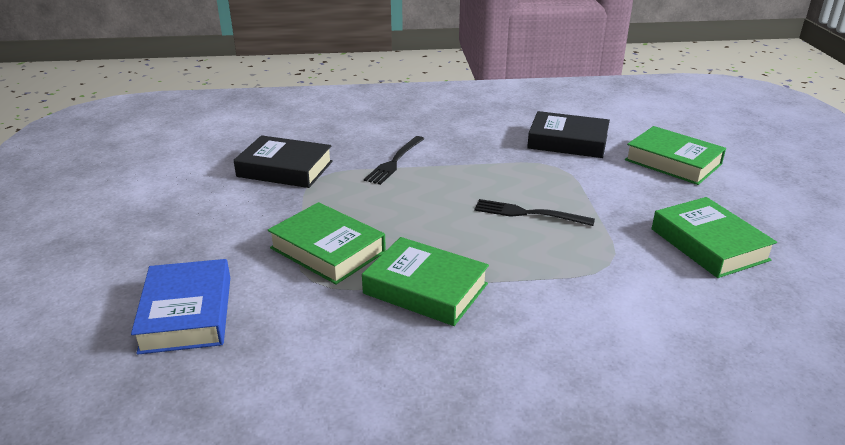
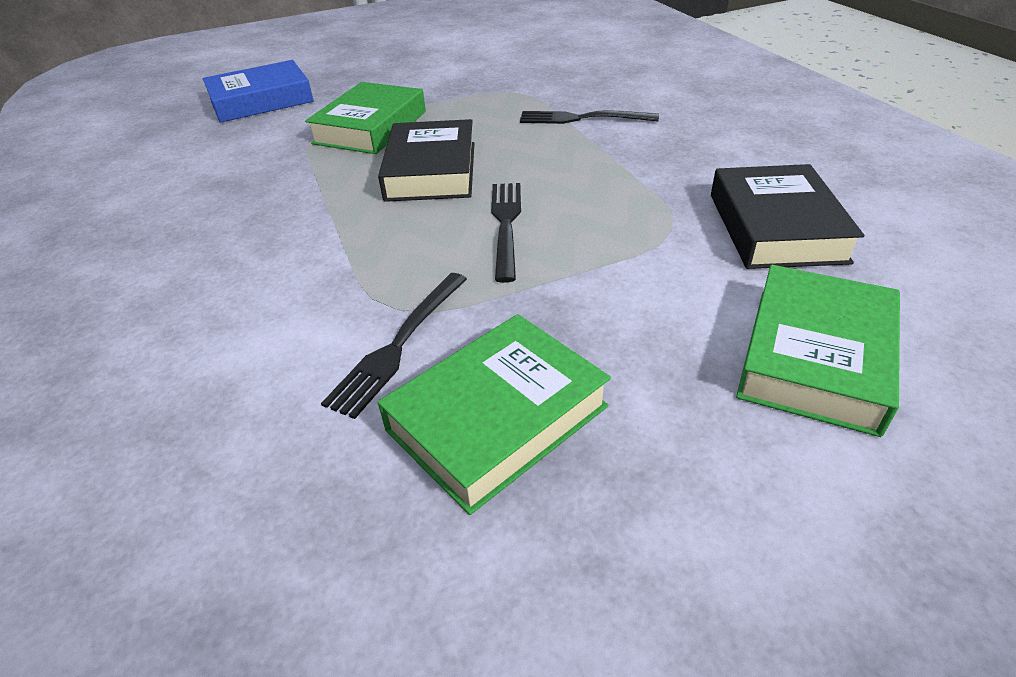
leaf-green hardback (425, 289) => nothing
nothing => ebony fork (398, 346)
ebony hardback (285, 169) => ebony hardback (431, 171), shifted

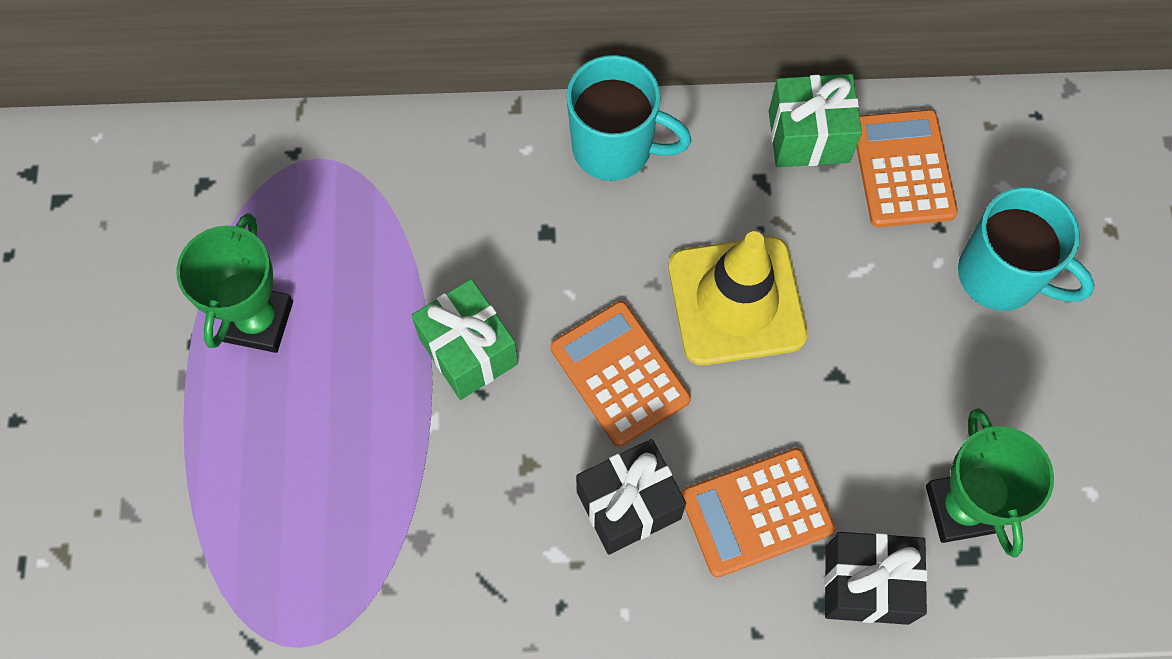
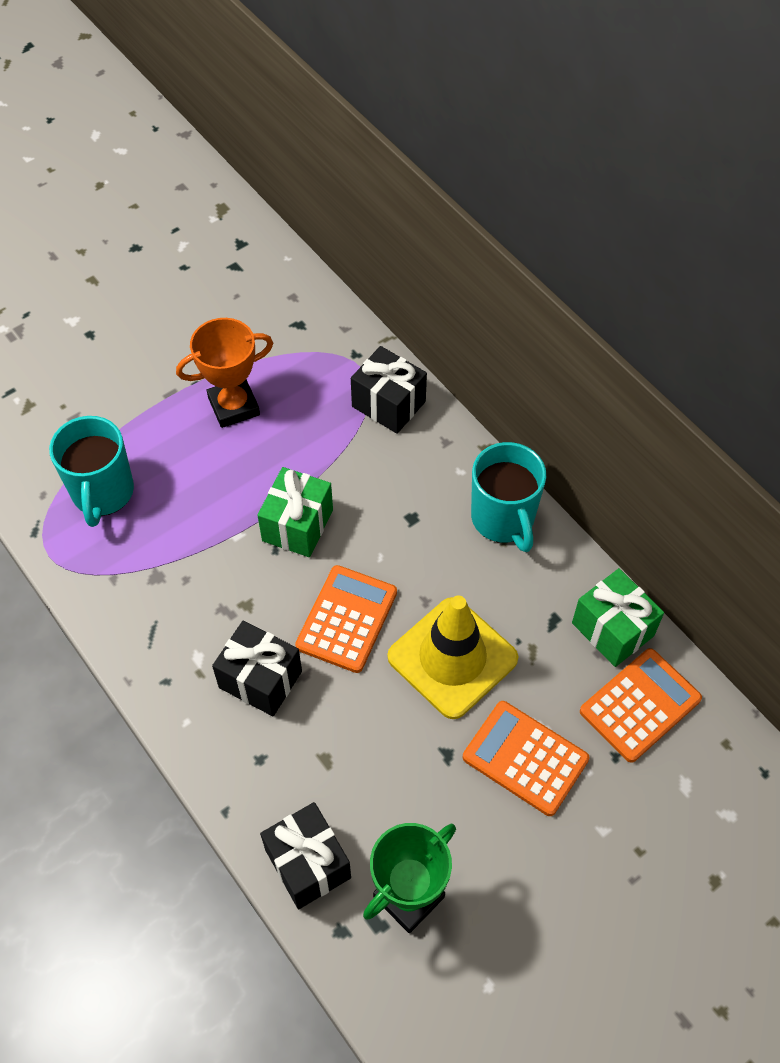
nothing => ebony gift (388, 404)
orange calculator (756, 512) => orange calculator (525, 758), shifted
turquoise tea mug (1001, 276) => turquoise tea mug (102, 493), shifted
leaf-green trophy (258, 321) => orange trophy (234, 406)

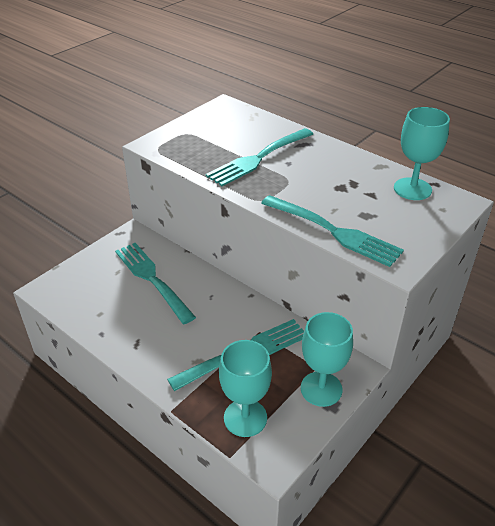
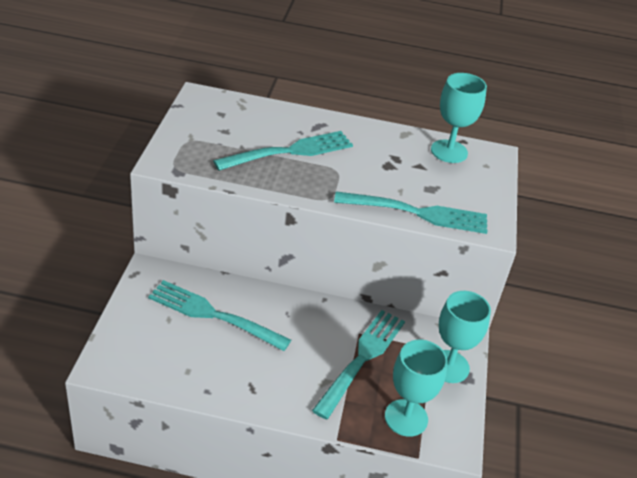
turquoise fork (259, 158) => turquoise fork (289, 152), 135 degrees counterclockwise

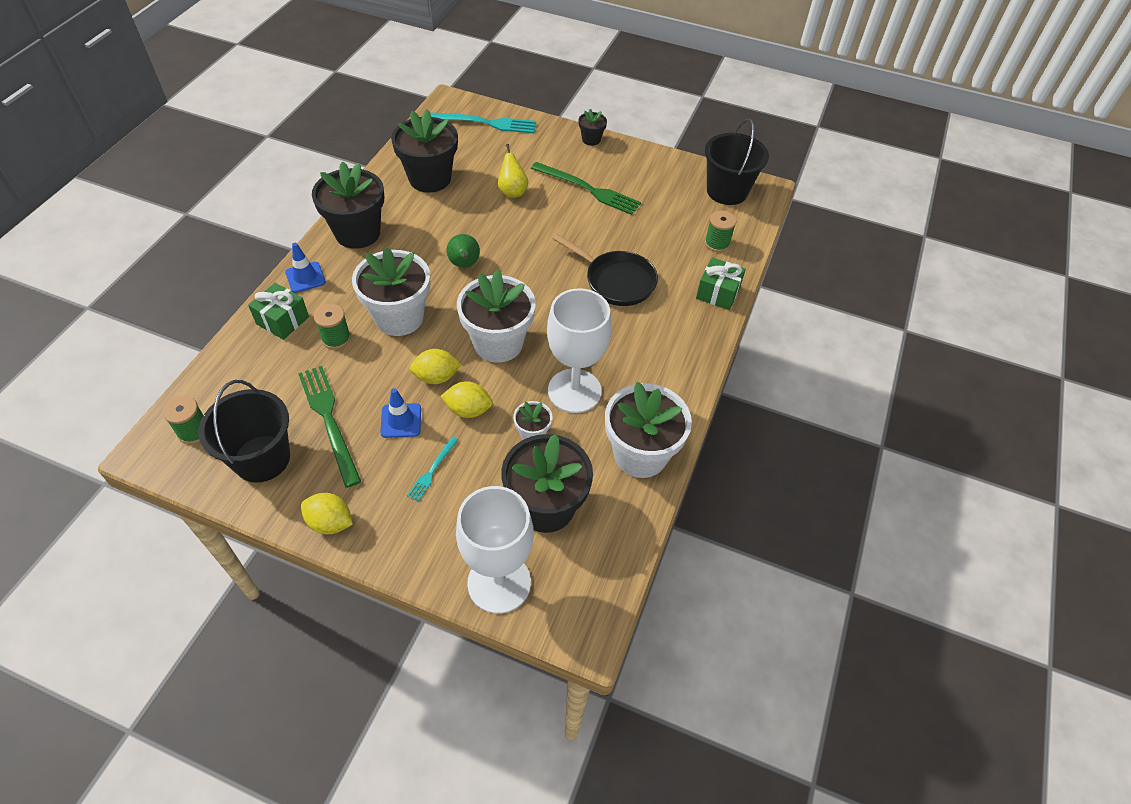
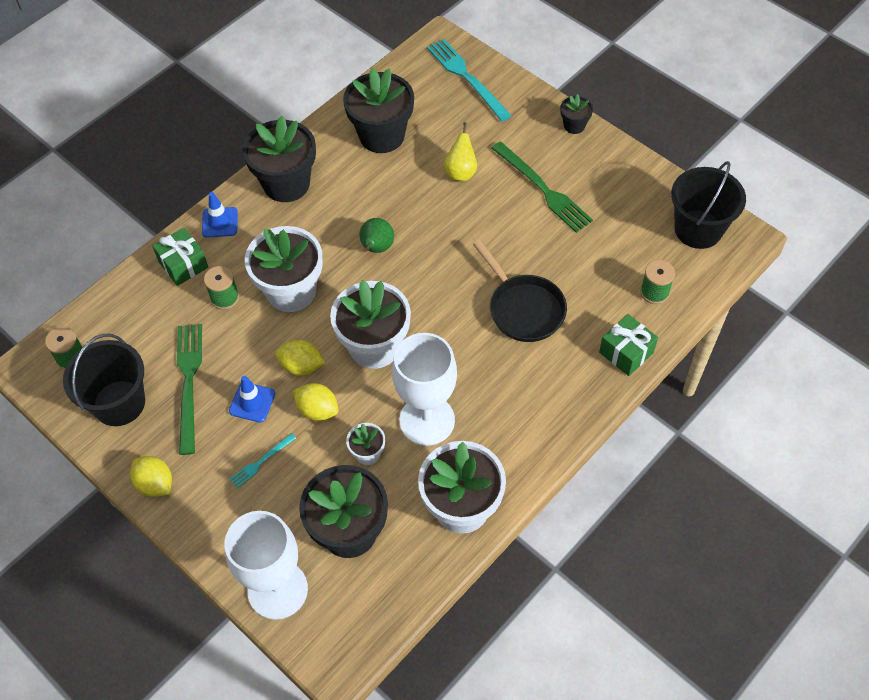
turquoise fork (485, 123) => turquoise fork (466, 78), 150 degrees counterclockwise

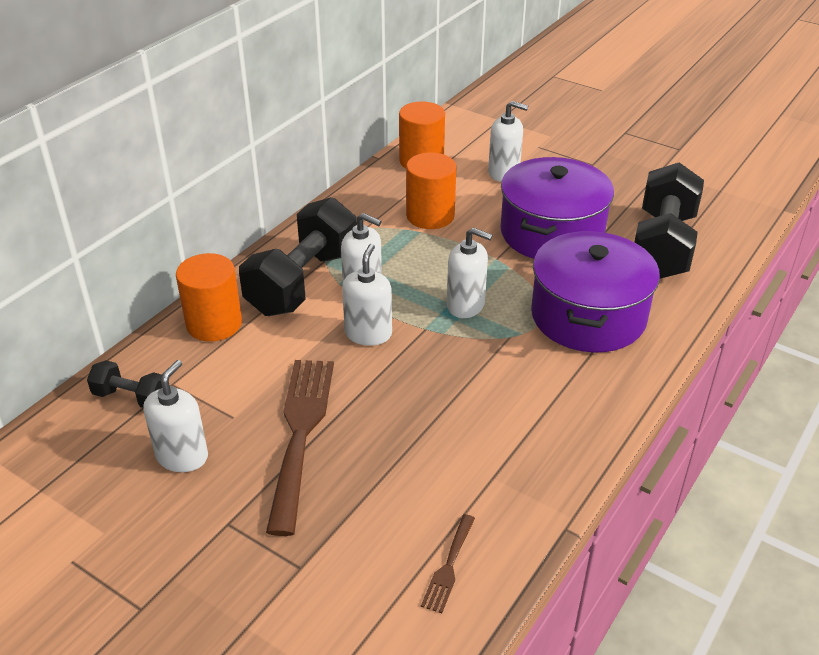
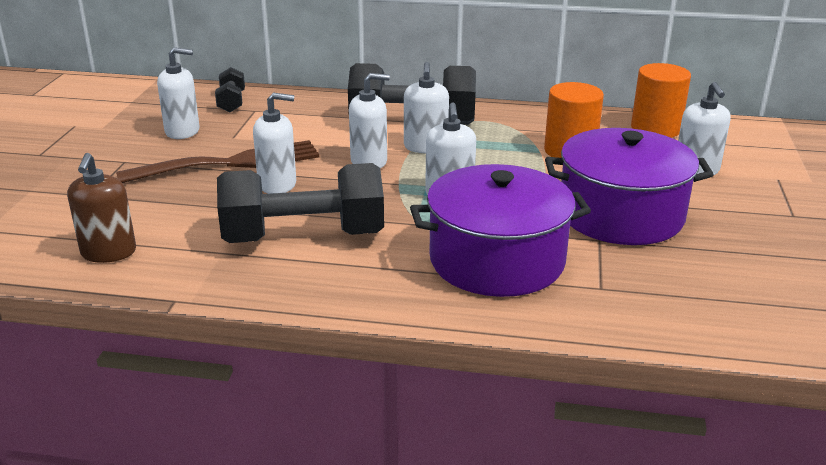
orange cylinder shape (214, 324) => nothing
nothing => snow-white pump bottle (277, 184)
ebony hand weight (662, 245) => ebony hand weight (303, 237), shifted
russet fork (449, 567) => russet pump bottle (108, 252)

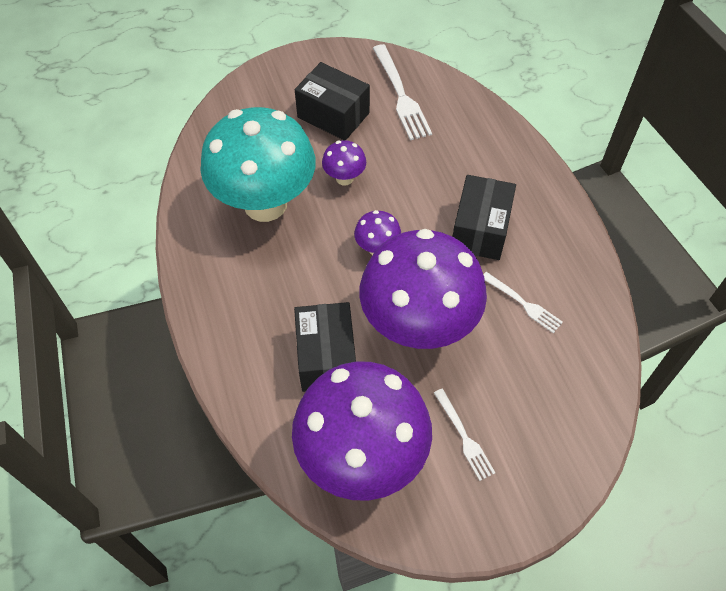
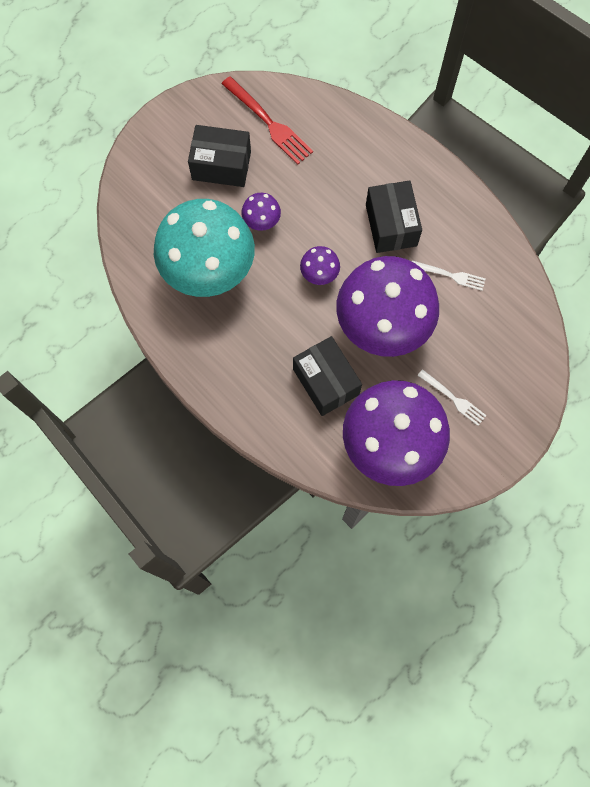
snow-white fork (401, 95) => crimson fork (269, 123)

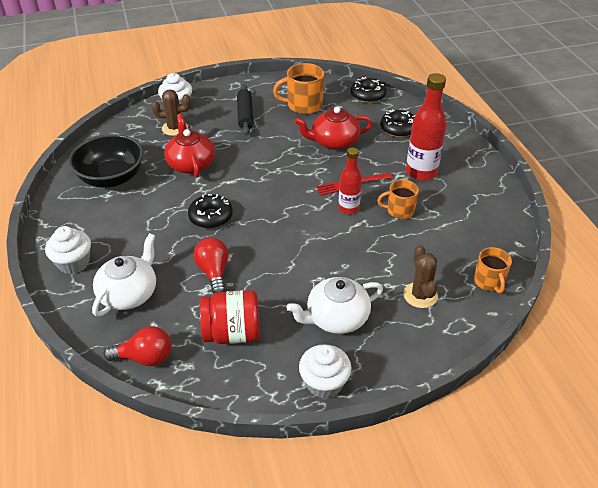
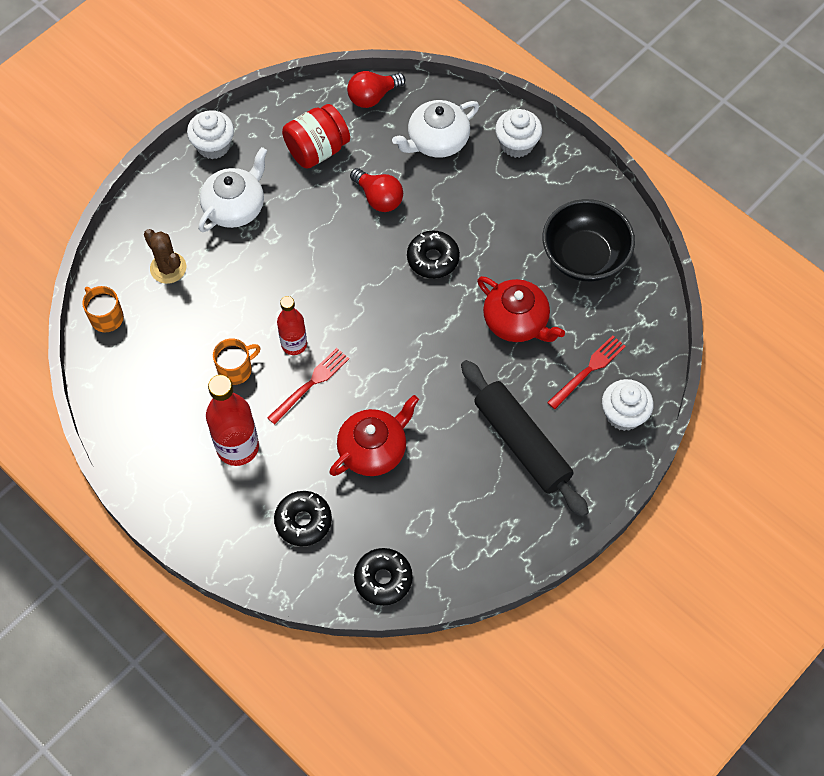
orange tea mug (303, 105) => nothing
russet prickly plant (175, 128) => crimson fork (588, 370)
snow-white tea pot (129, 293) => snow-white tea pot (437, 141), 60 degrees clockwise
ebony rolling pin (245, 115) => ebony rolling pin (522, 443), x1.55

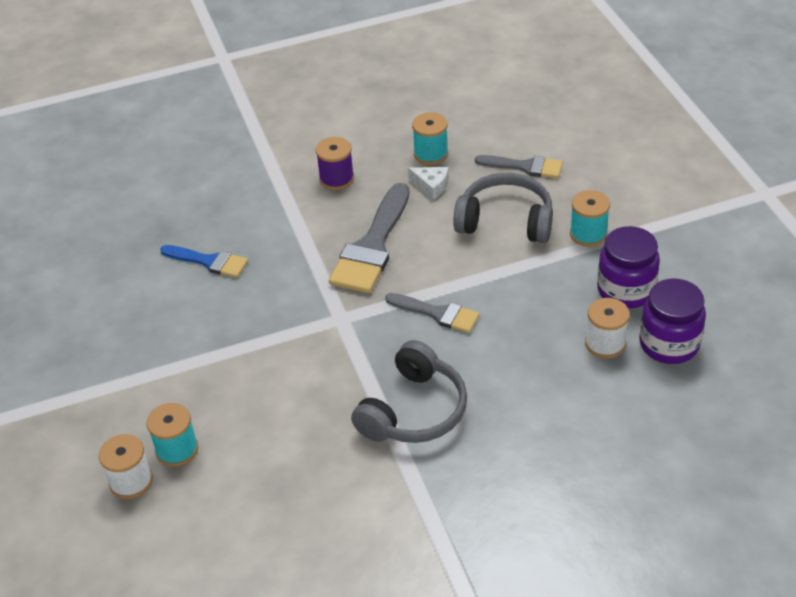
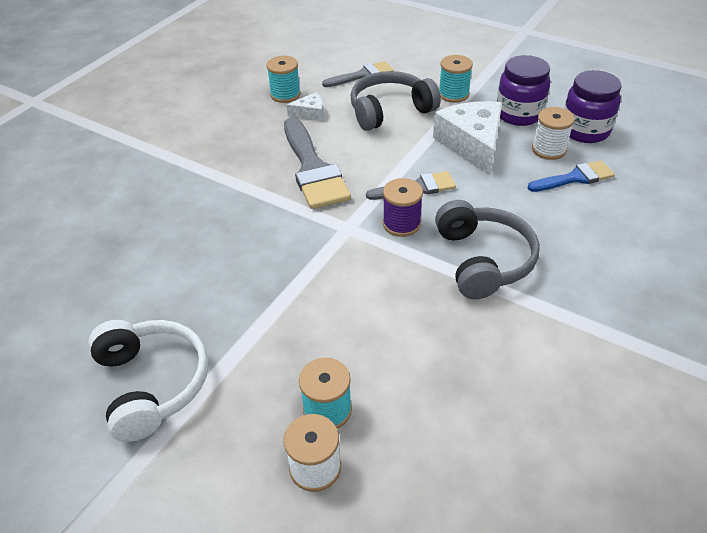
nothing => snow-white over-ear headphones (152, 384)
nothing => snow-white cheese wedge (472, 144)
cobalt paintbrush (209, 261) => cobalt paintbrush (575, 178), shifted
violet bobbin (336, 179) => violet bobbin (401, 224), shifted

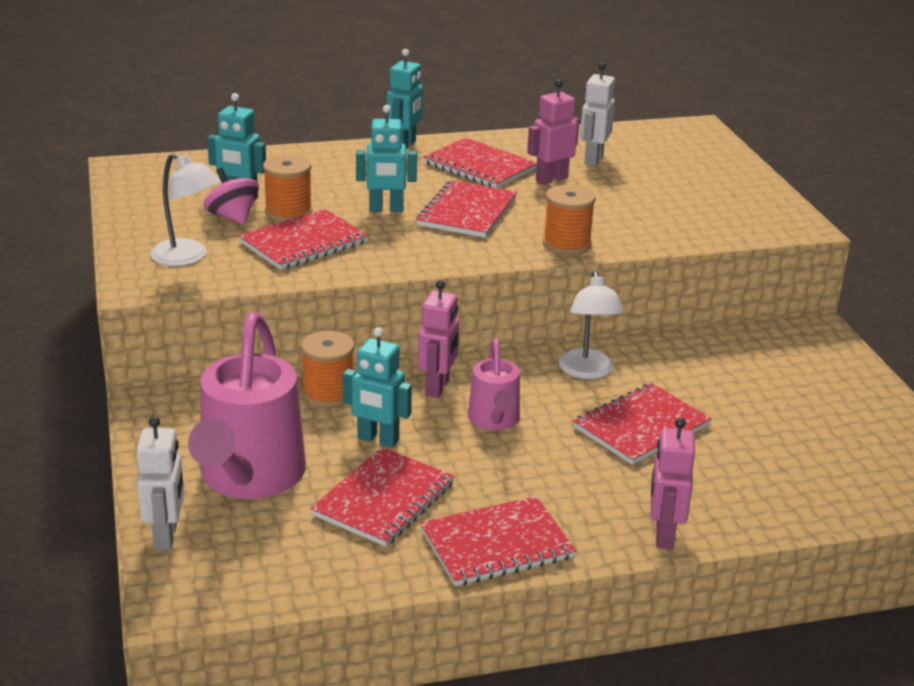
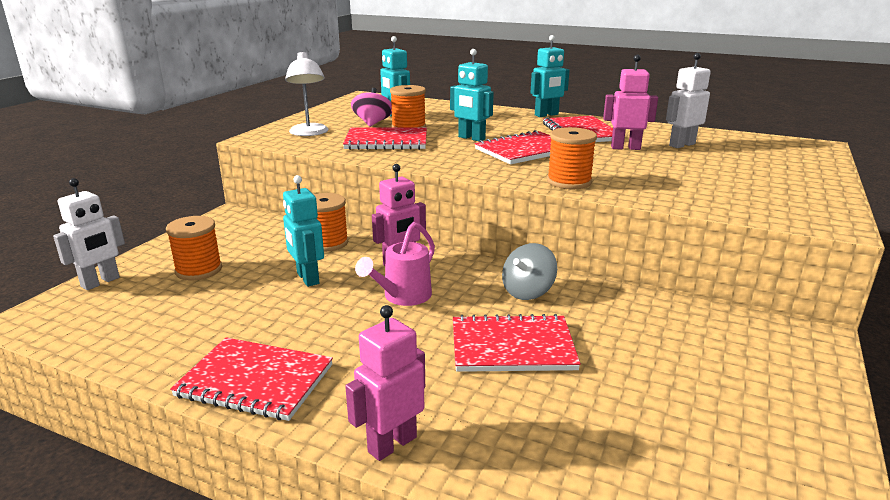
crimson notepad (384, 499) => nothing
rosy sprinkling can (249, 478) => orange bobbin (199, 270)
snow-white reading lamp (587, 372) => grey toy top (528, 291)

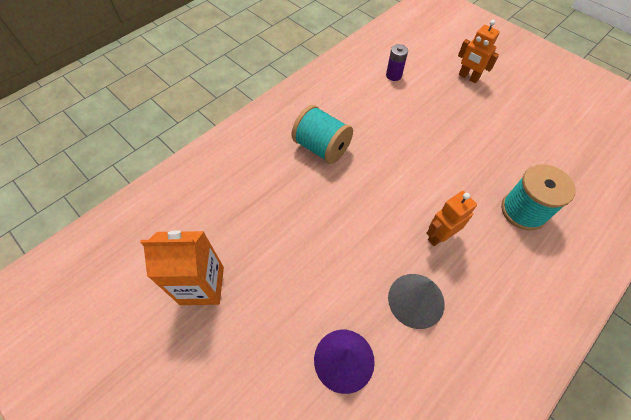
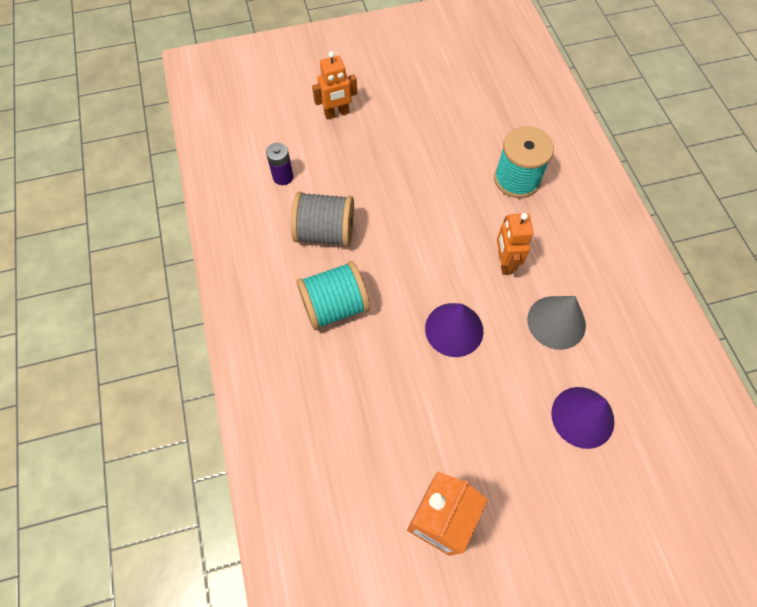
nothing => grey bobbin (325, 232)
nothing => violet solid cone (454, 329)

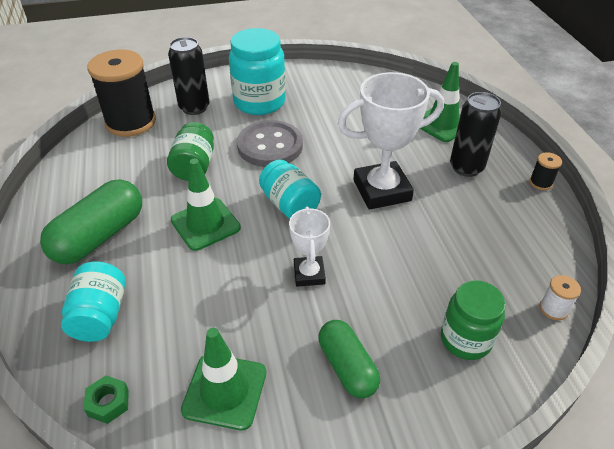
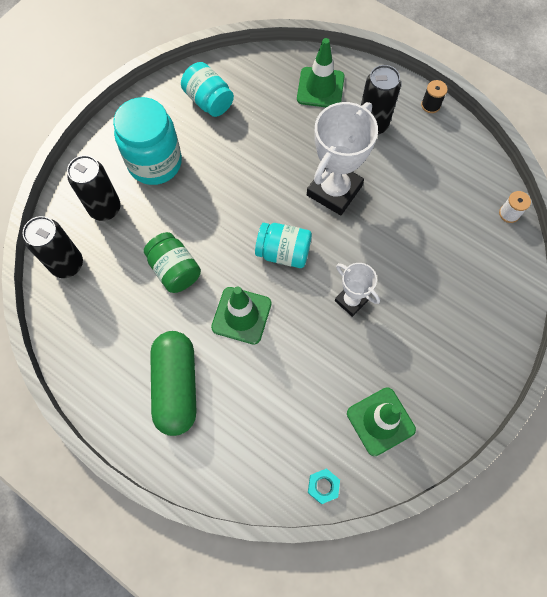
grey shirt button (270, 146) => nothing
leaf-green pill (347, 367) => nothing
leaf-green jar (465, 339) => nothing
turquoise jar (100, 315) => turquoise jar (209, 100), shifted
ebony bobbin (131, 122) => ebony soda can (67, 264)
leaf-green hex nut (108, 403) => turquoise hex nut (323, 486)

